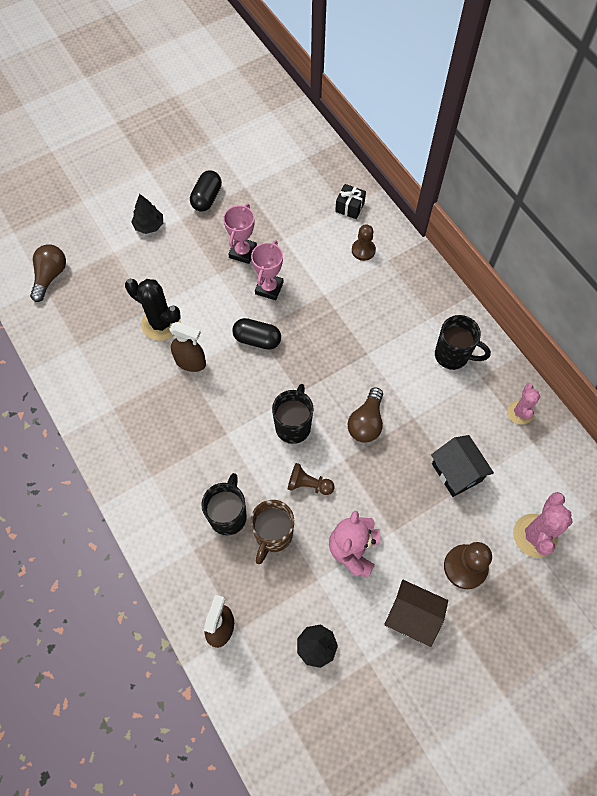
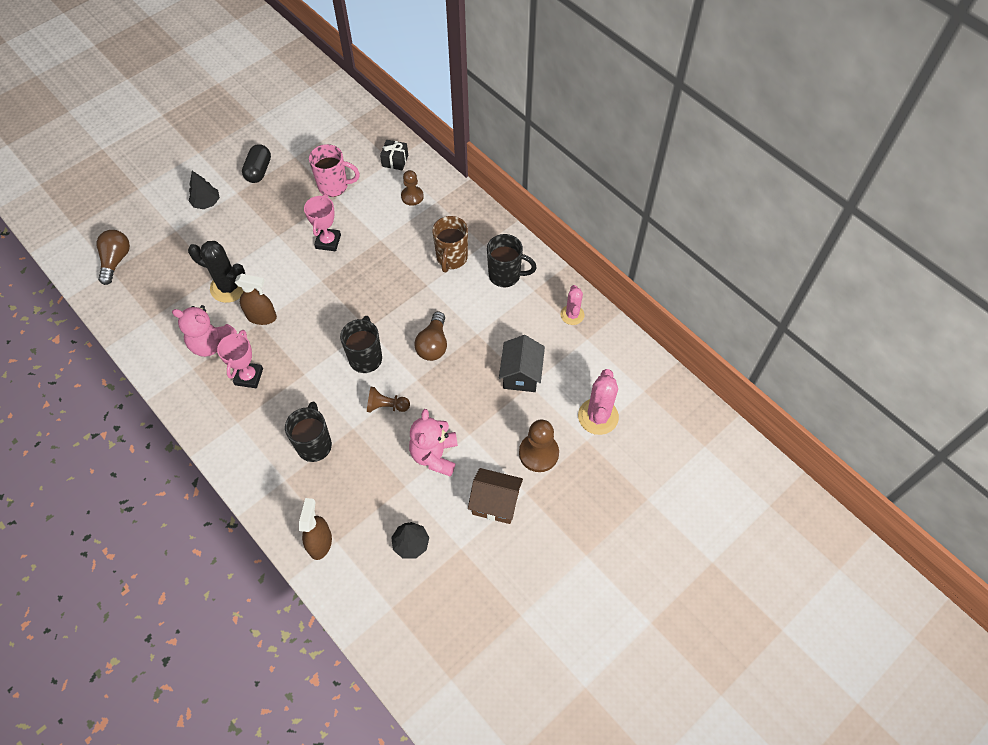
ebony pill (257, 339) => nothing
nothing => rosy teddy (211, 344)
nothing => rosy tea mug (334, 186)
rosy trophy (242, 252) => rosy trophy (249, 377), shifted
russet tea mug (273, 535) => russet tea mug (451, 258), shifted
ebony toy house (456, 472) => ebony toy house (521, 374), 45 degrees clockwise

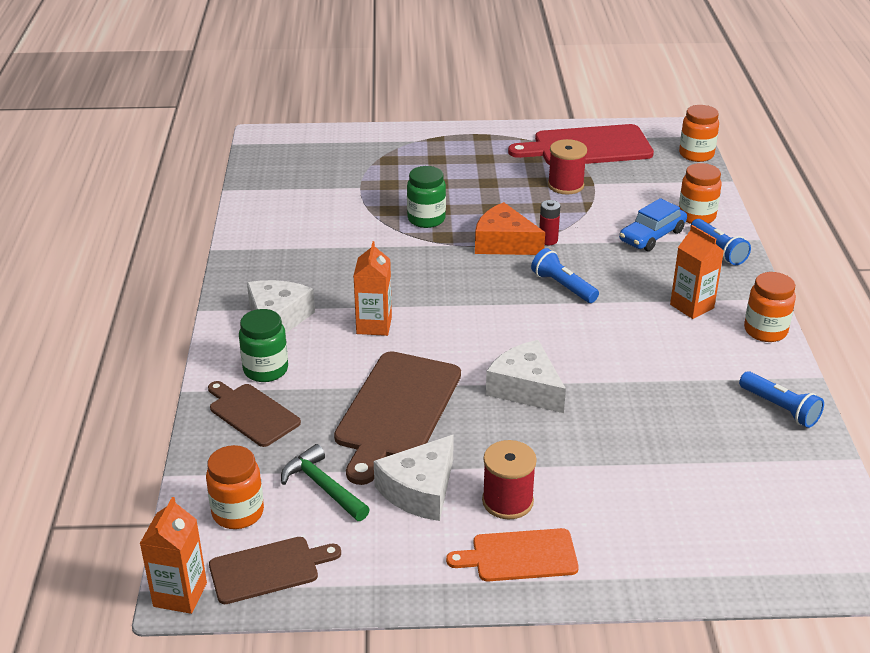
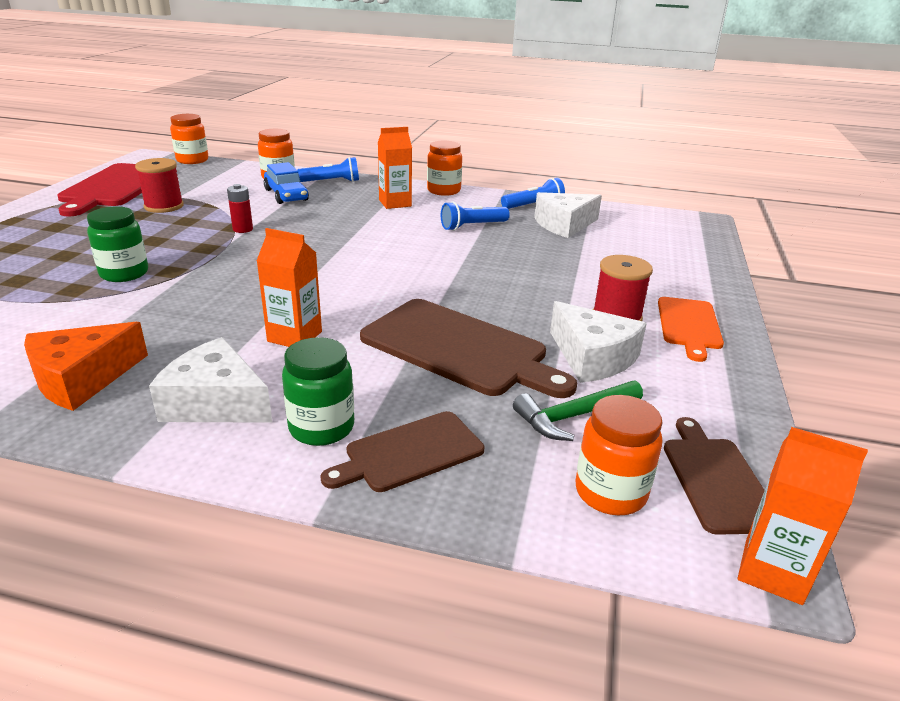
orange cheese wedge (504, 243) => orange cheese wedge (82, 379), shifted
snow-white cheese wedge (525, 388) => snow-white cheese wedge (564, 225), shifted
cobalt flashlight (563, 286) => cobalt flashlight (472, 226), shifted

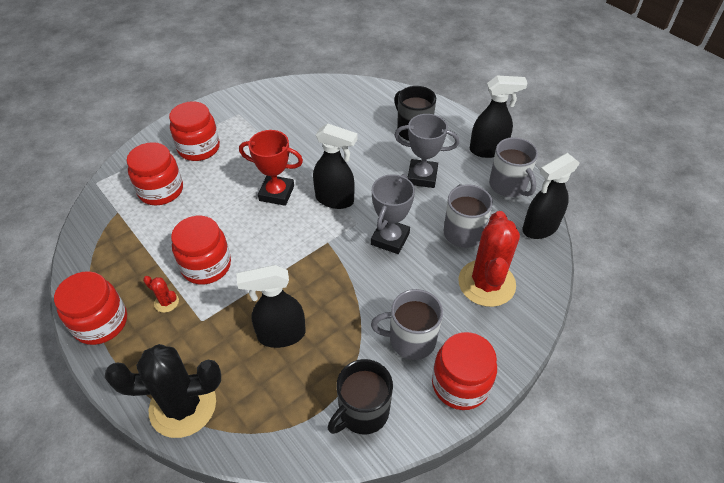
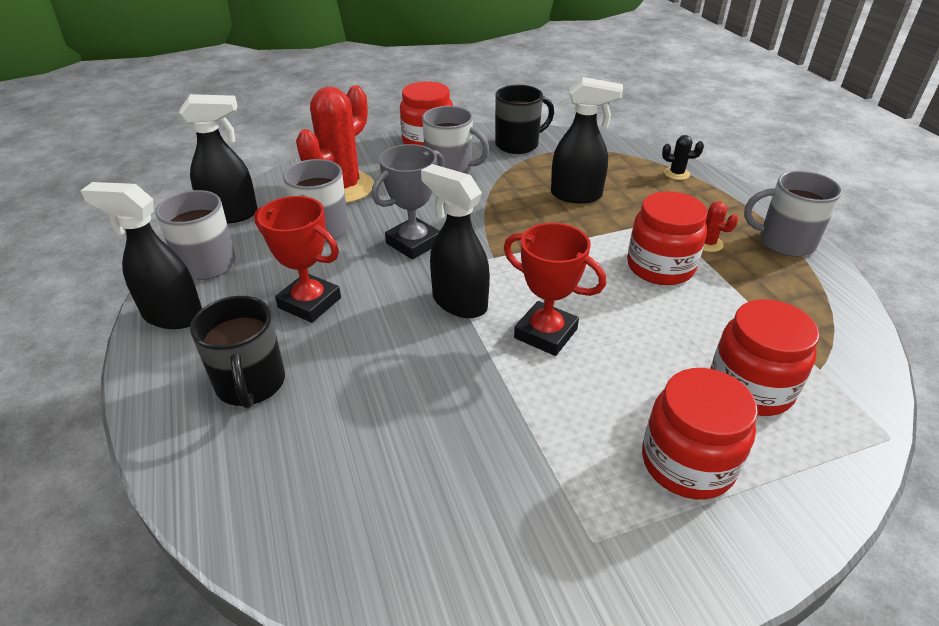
crimson jar (101, 322) => grey tea mug (784, 242)
grey trophy (422, 176) => crimson trophy (309, 303)
ebony prickly plant (183, 406) => ebony prickly plant (676, 173), x0.41

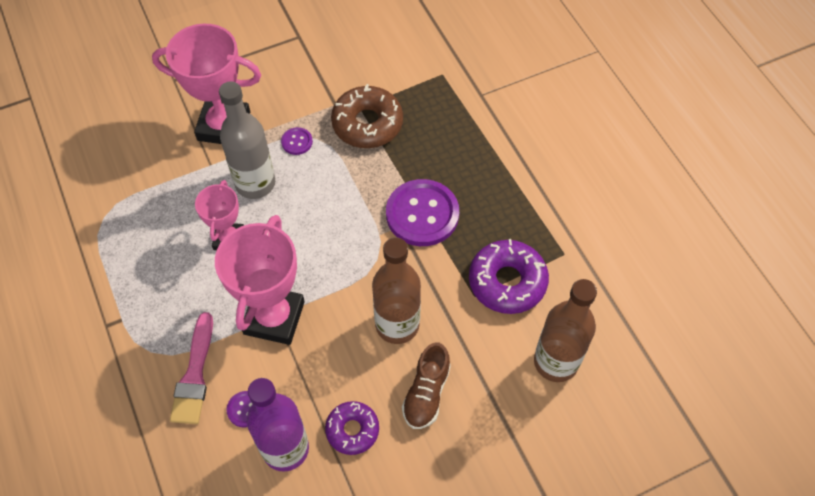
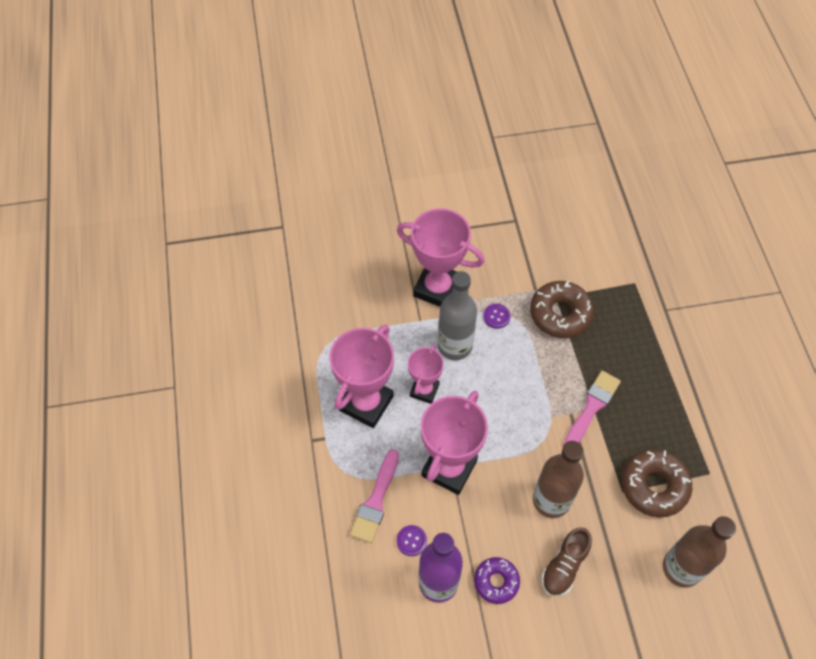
nothing => rosy trophy (366, 403)
violet shirt button (422, 214) => rosy paintbrush (592, 407)
violet donut (507, 282) => russet donut (654, 486)

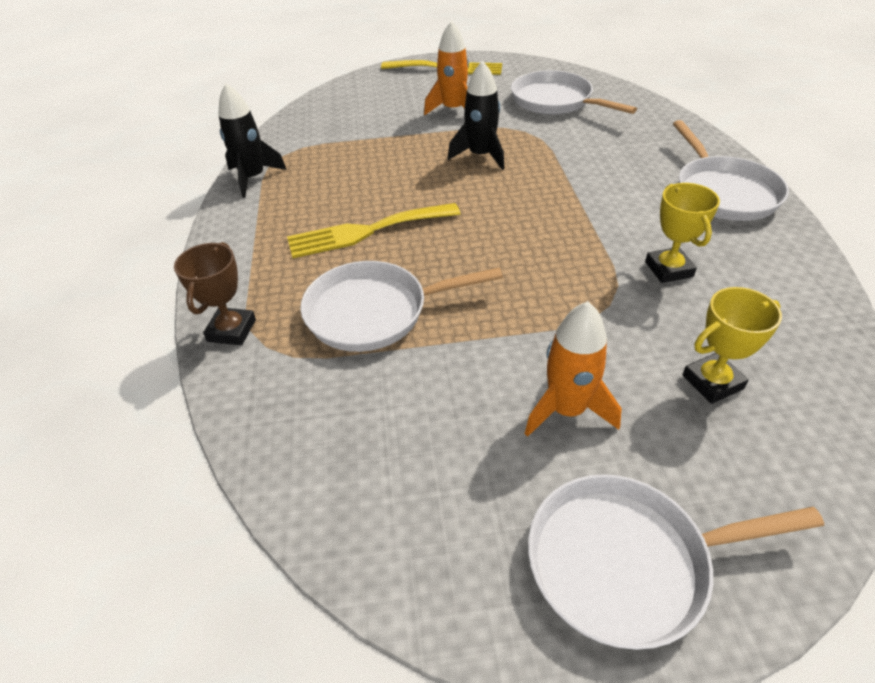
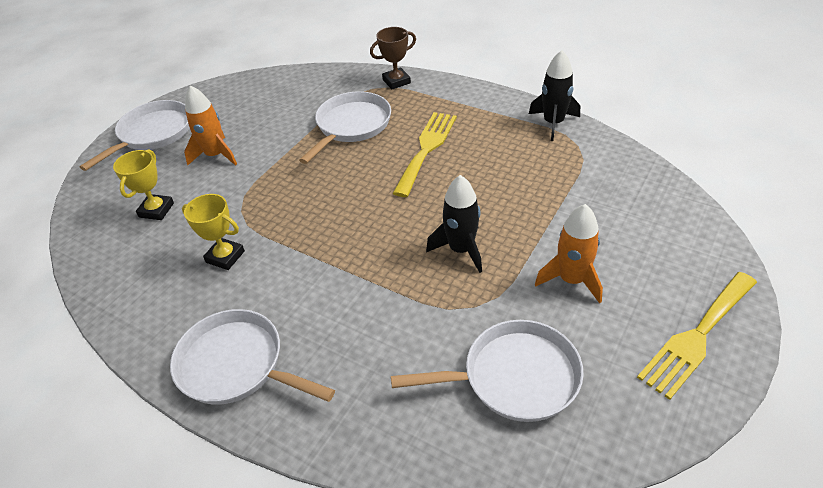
russet trophy (231, 330) => russet trophy (396, 81), 75 degrees counterclockwise

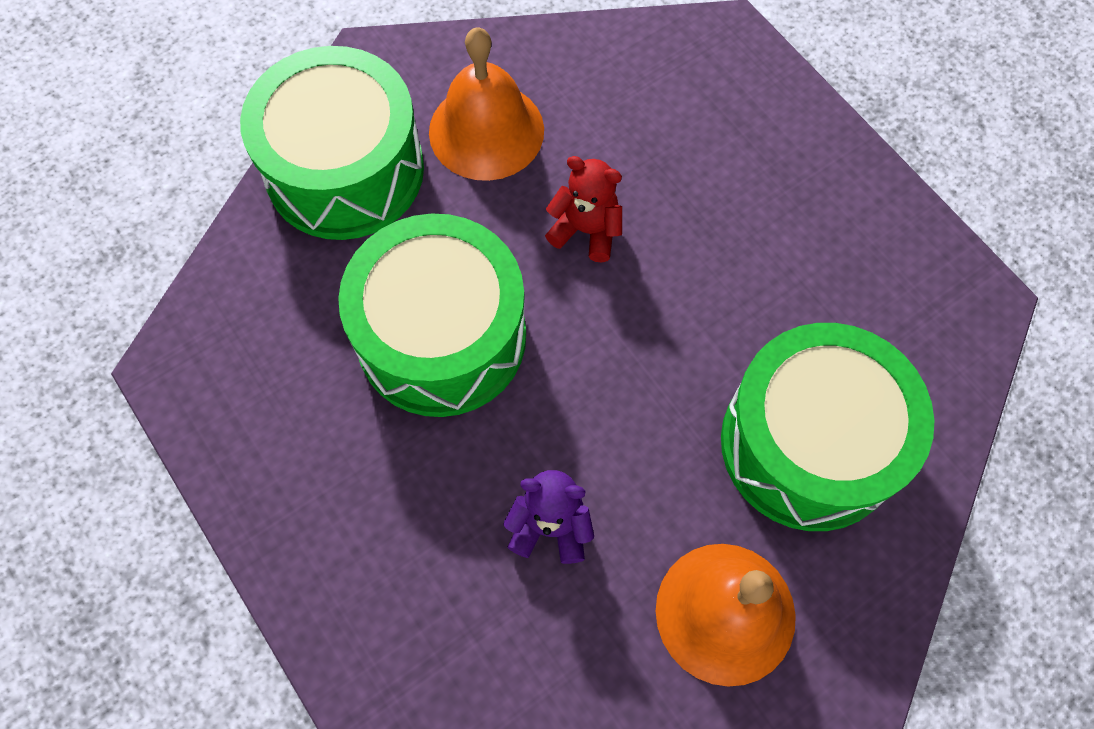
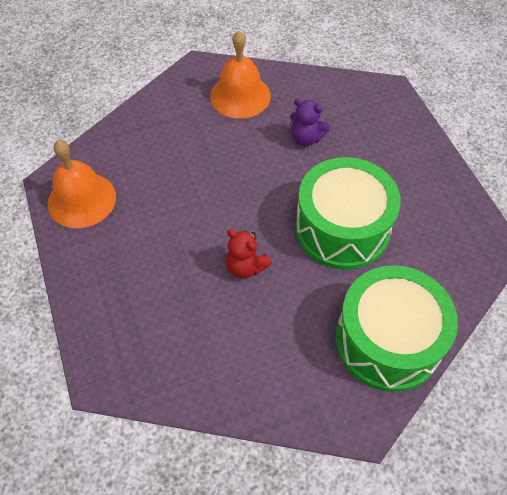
leaf-green toy drum (808, 444) => nothing
orange bell (486, 130) => orange bell (81, 199), shifted

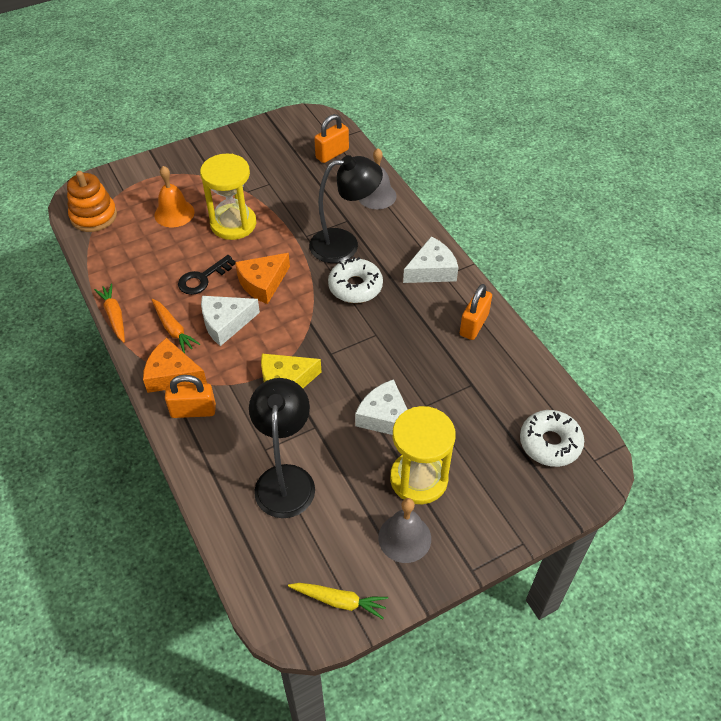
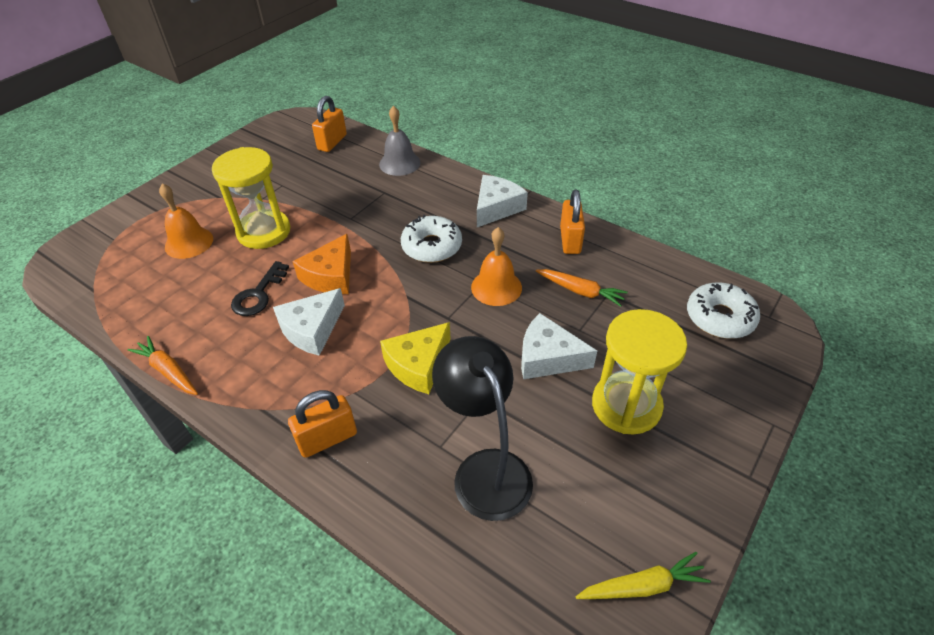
orange stacking toy (94, 216) => nothing
orange cheese wedge (172, 375) => nothing
ebony reading lamp (344, 244) => nothing
grey bell (404, 538) => nothing
nothing => orange bell (496, 287)
orange root vegetable (173, 329) => orange root vegetable (580, 291), shifted

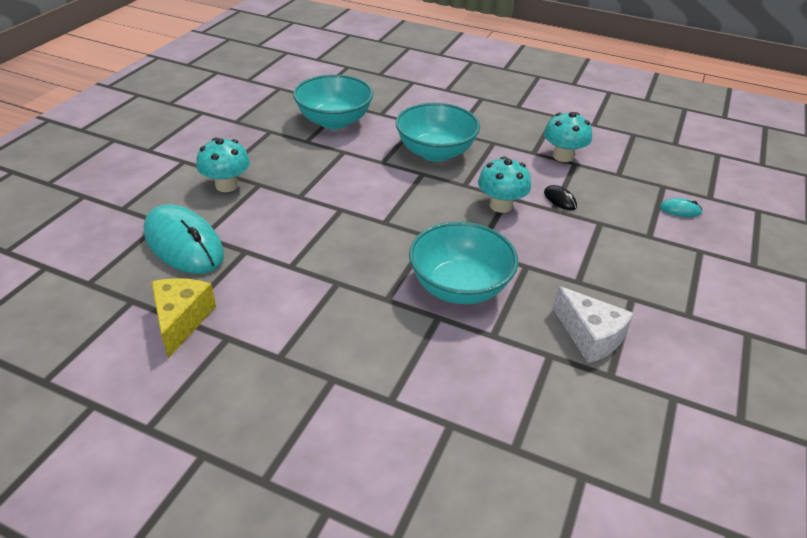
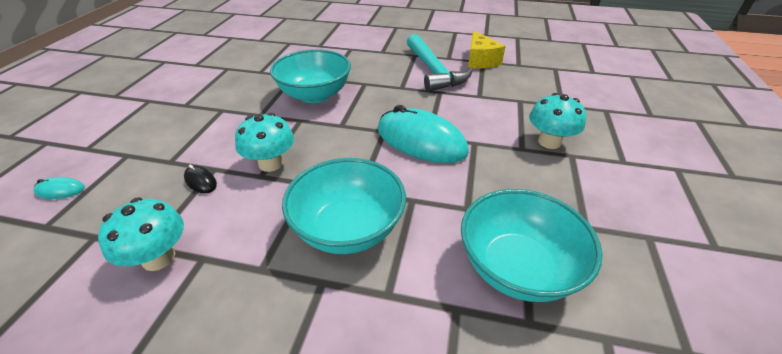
snow-white cheese wedge (590, 336) => nothing
nothing => turquoise hammer (433, 71)
turquoise PC mouse (183, 244) => turquoise PC mouse (421, 141), shifted

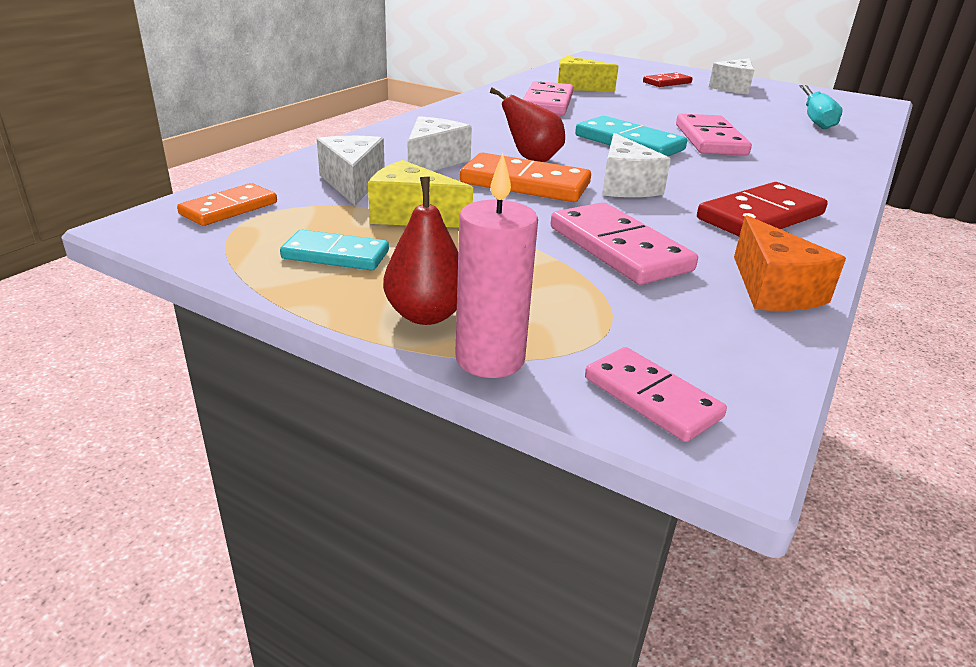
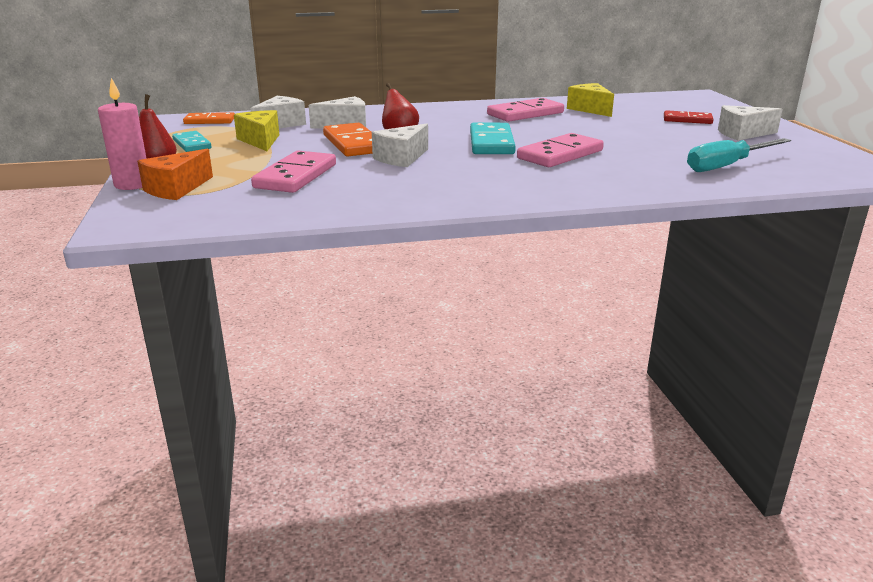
rosy domino (652, 397) => nothing
crimson domino (760, 216) => nothing
orange cheese wedge (773, 289) => orange cheese wedge (176, 189), shifted

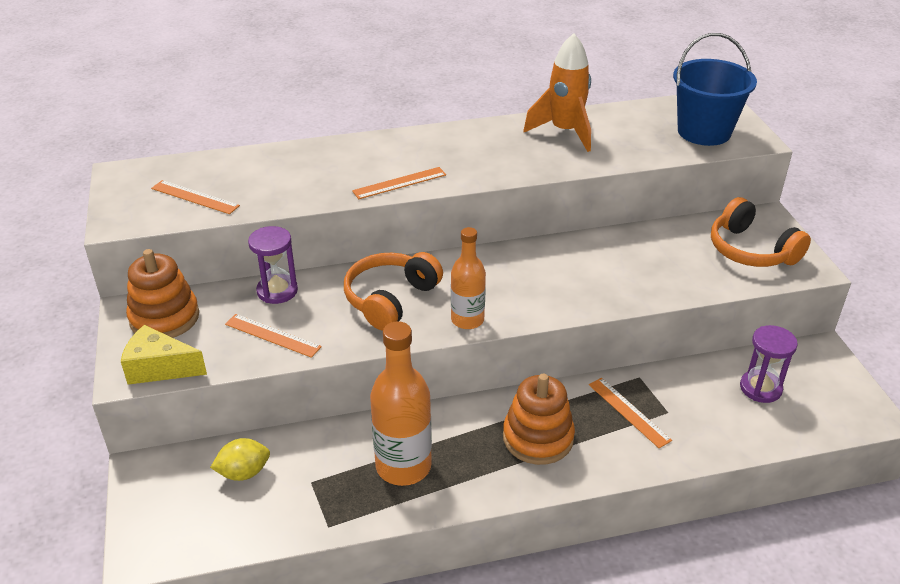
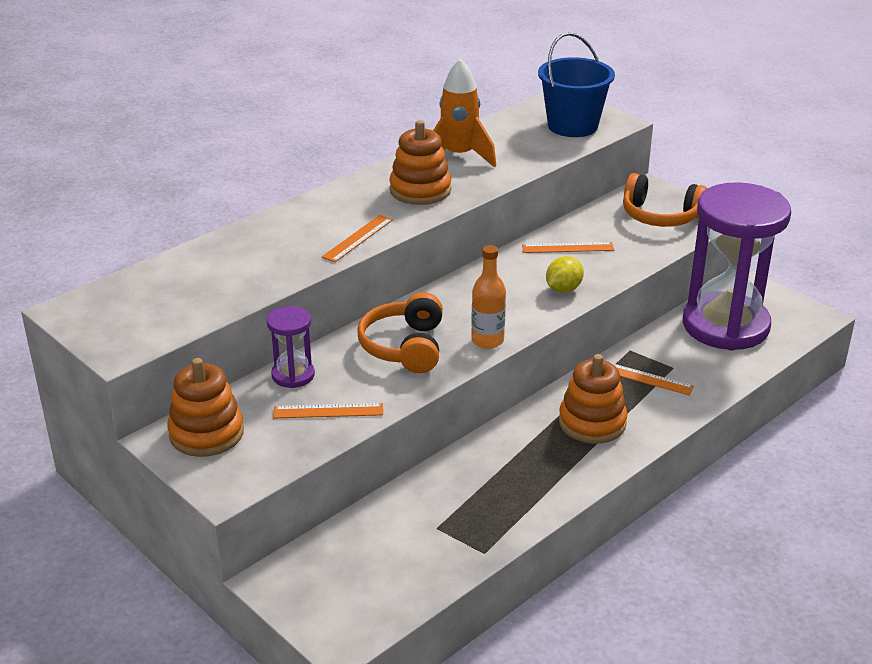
yellow cheese wedge (159, 368) => nothing
orange flask (403, 466) => nothing
nothing => orange stacking toy (420, 190)
orange ruler (195, 197) => orange ruler (568, 248), shifted
yellow citrus fruit (244, 472) => yellow citrus fruit (563, 289), shifted
violet hourglass (760, 388) => violet hourglass (725, 326), x2.31

